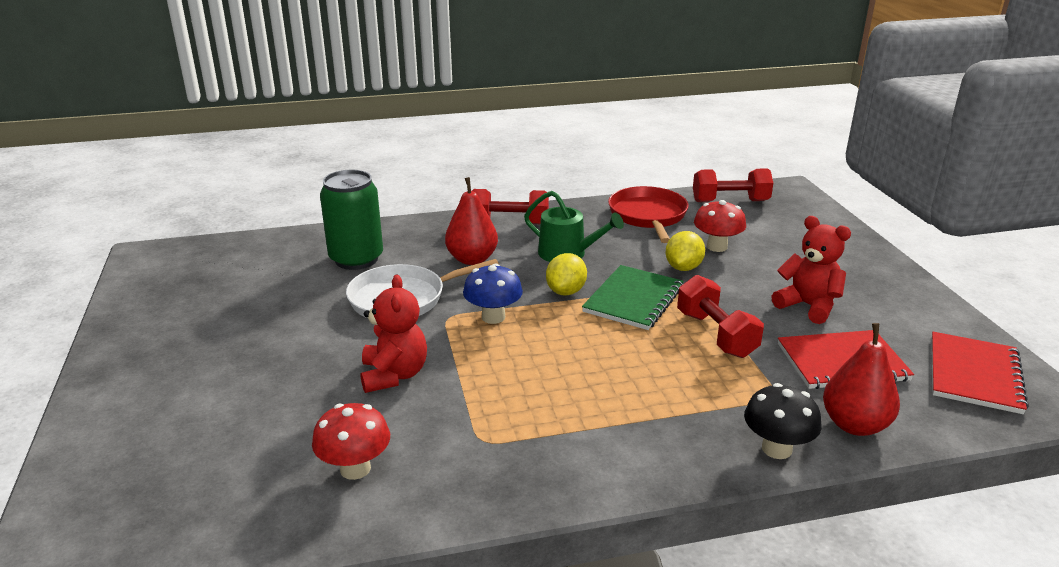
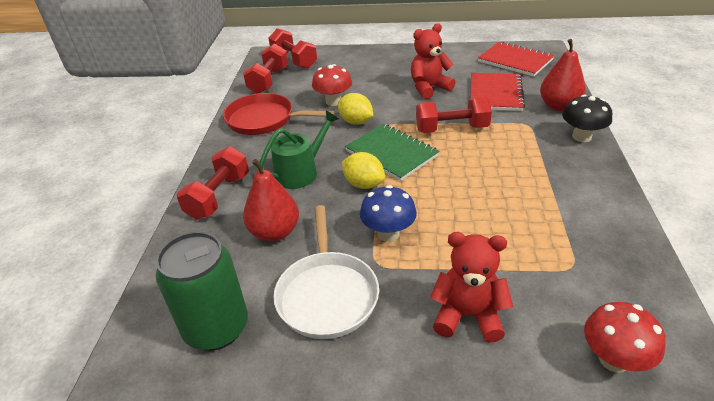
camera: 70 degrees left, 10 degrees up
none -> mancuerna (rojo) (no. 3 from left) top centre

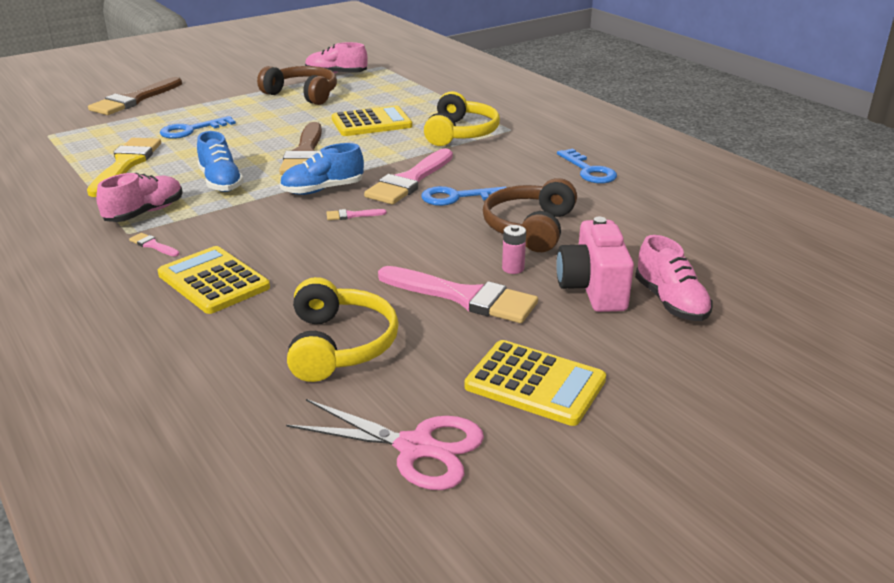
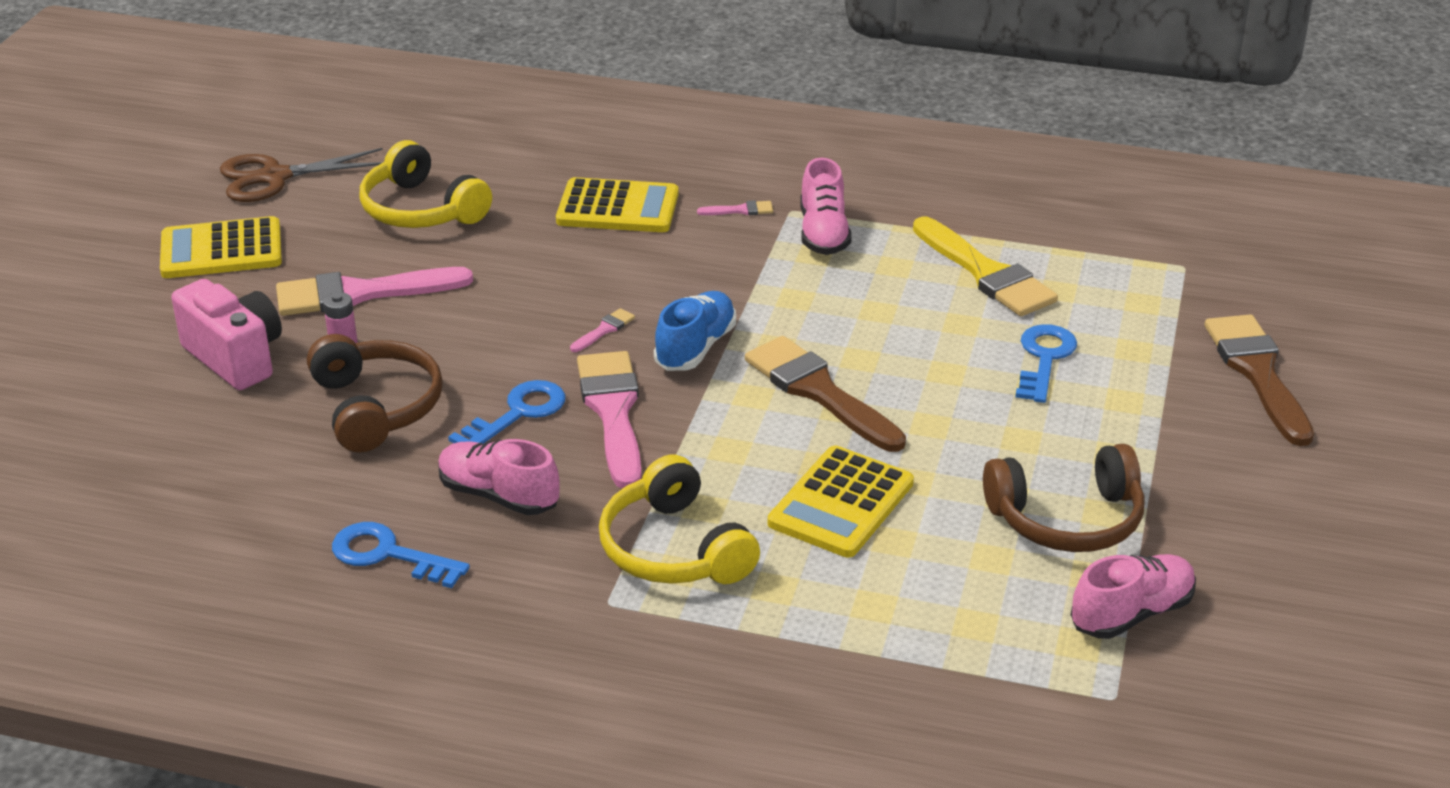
camera: 140 degrees right, 5 degrees up
tijeras (rosa) bottom centre -> tijeras (marrón) top left
zapato (rosa) (no. 3 from left in the first image) middle right -> zapato (rosa) (no. 1 from left) centre, relocated
zapato (azul) (no. 1 from left) top left -> none

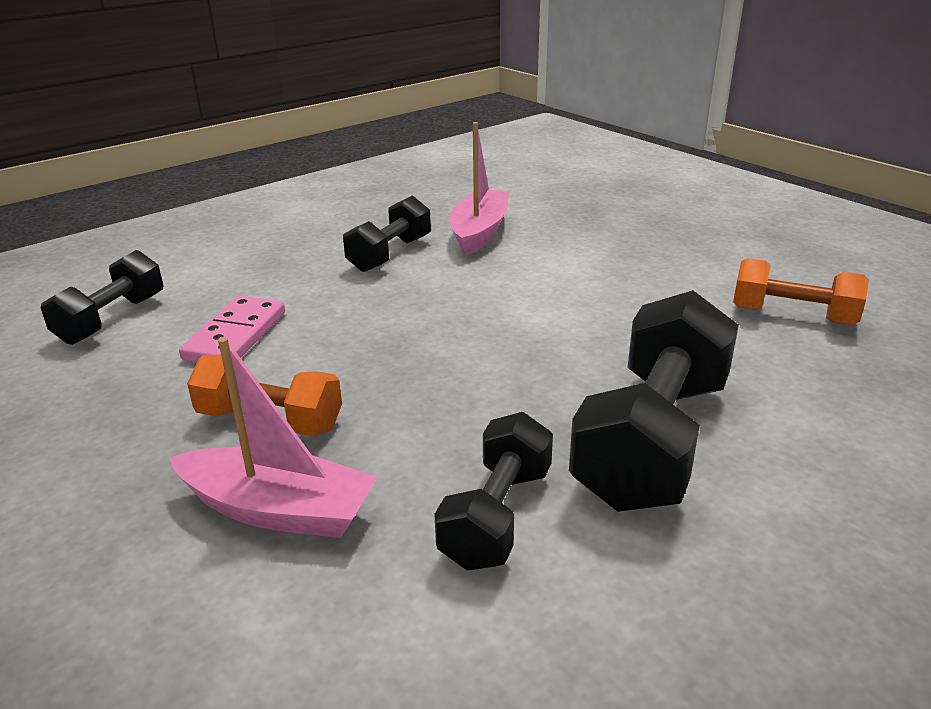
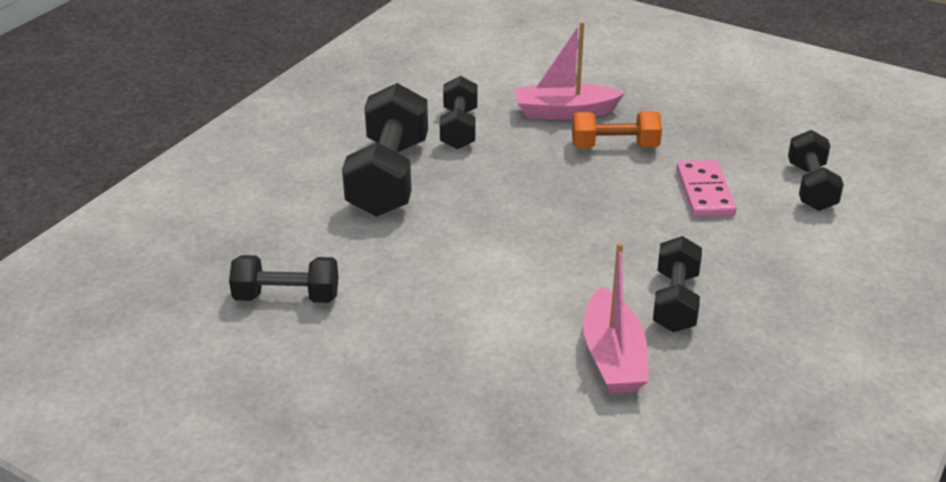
camera: 160 degrees right, 5 degrees up
mancuerna (naranja) (no. 2 from left) middle right -> mancuerna (negro) (no. 1 from left) middle left

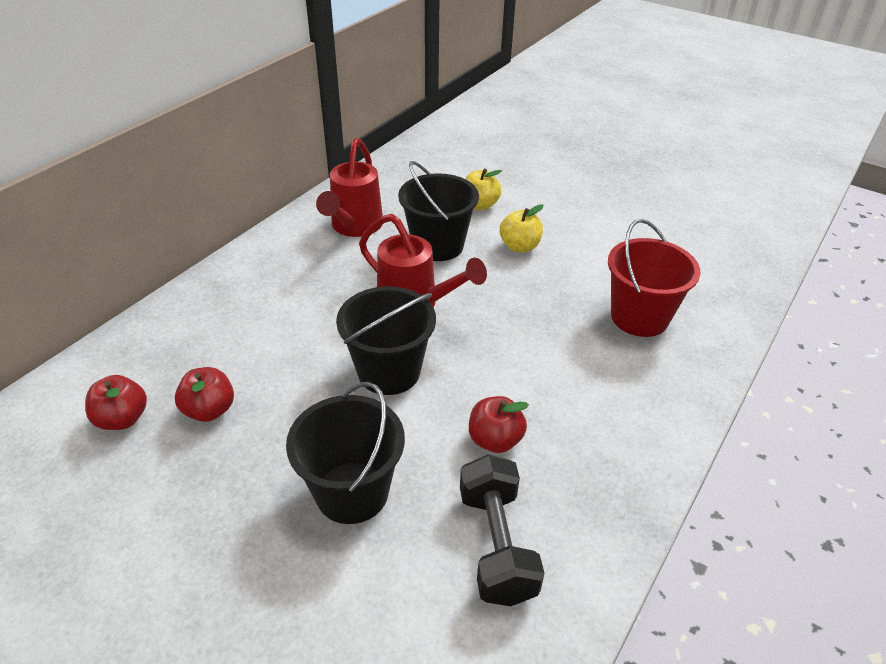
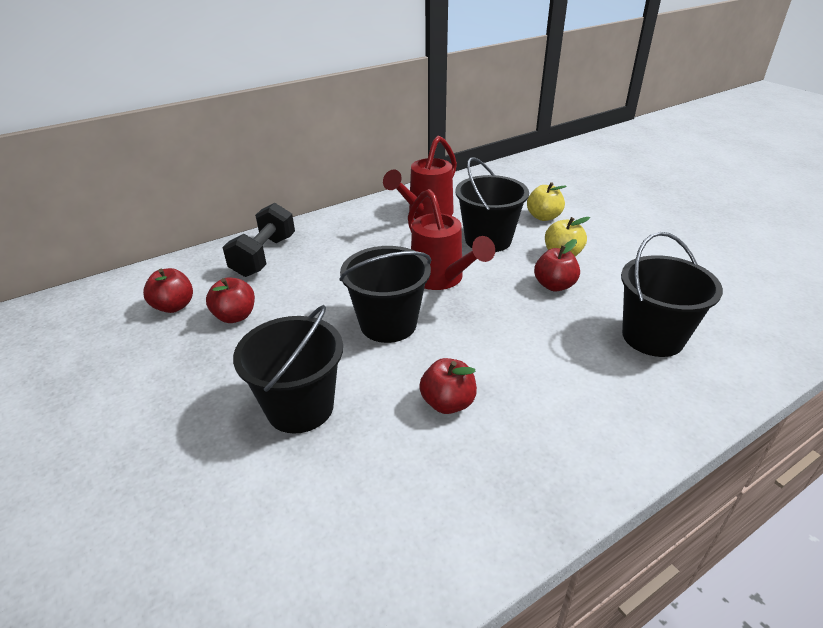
camera: 25 degrees right, 5 degrees down
mancuerna (negro) bottom centre -> mancuerna (negro) middle left, relocated
none -> manzana (rojo) (no. 4 from left) middle right
balde (rojo) middle right -> balde (negro) (no. 4 from left) middle right

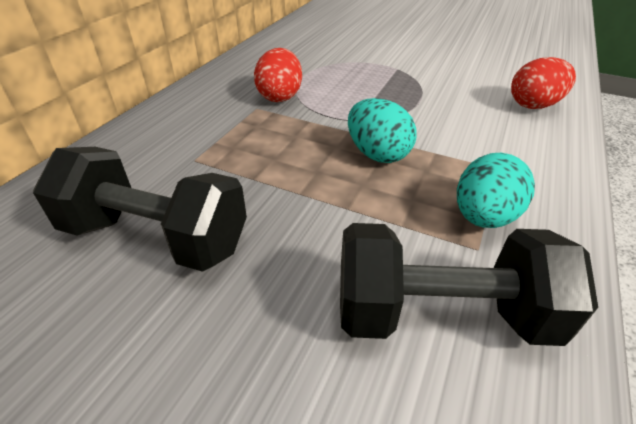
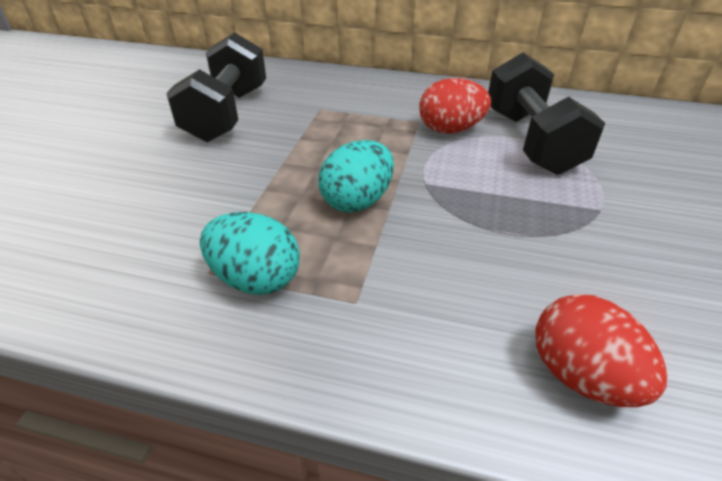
camera: 80 degrees right, 0 degrees up
mancuerna (negro) (no. 2 from left) bottom right -> mancuerna (negro) (no. 2 from left) top right, relocated

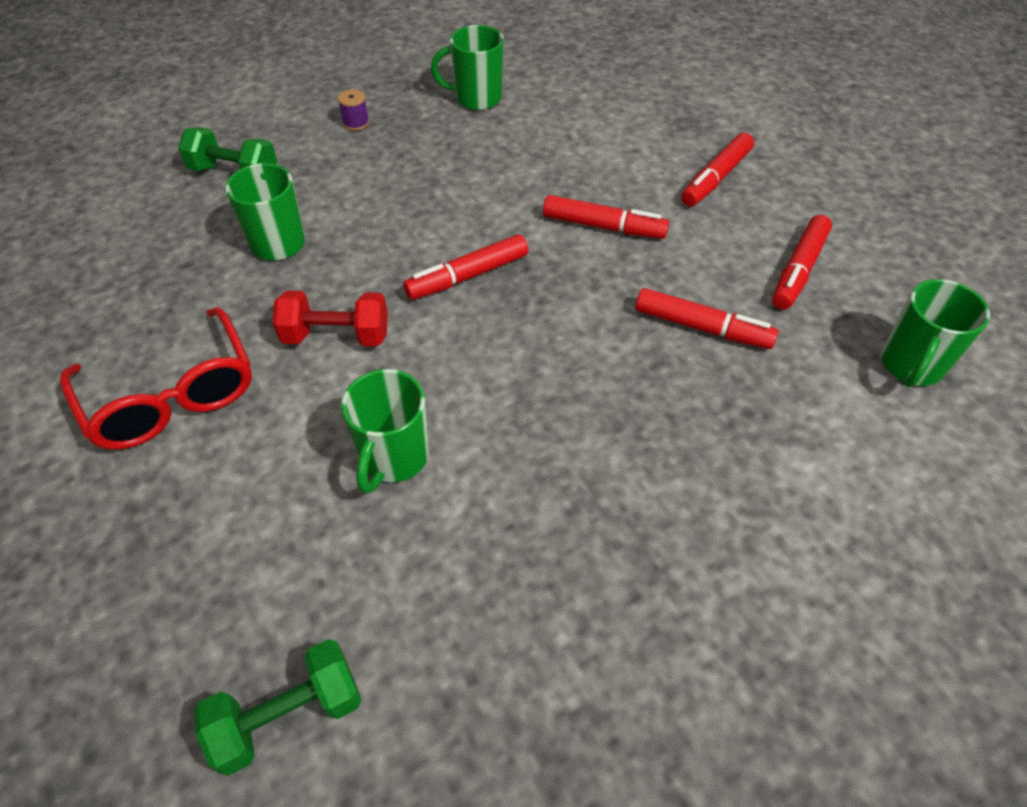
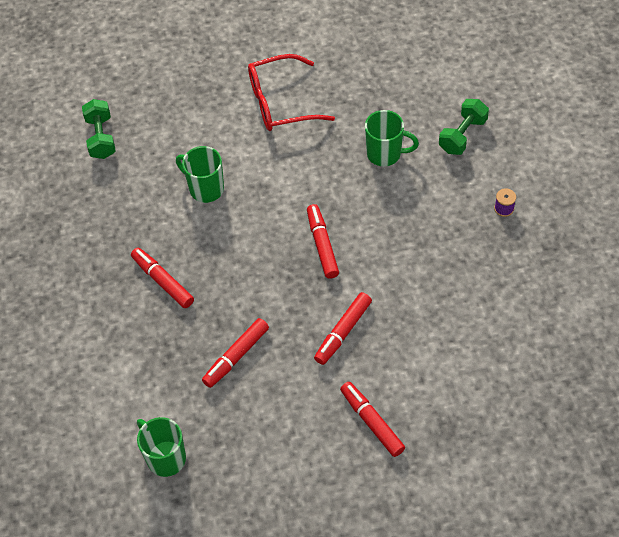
camera: 110 degrees right, 5 degrees up
rotulador (rojo) (no. 5 from left in the first image) top right -> rotulador (rojo) (no. 1 from left) middle left, relocated
mancuerna (rojo) middle left -> none
taza (verde) (no. 3 from left) top centre -> none

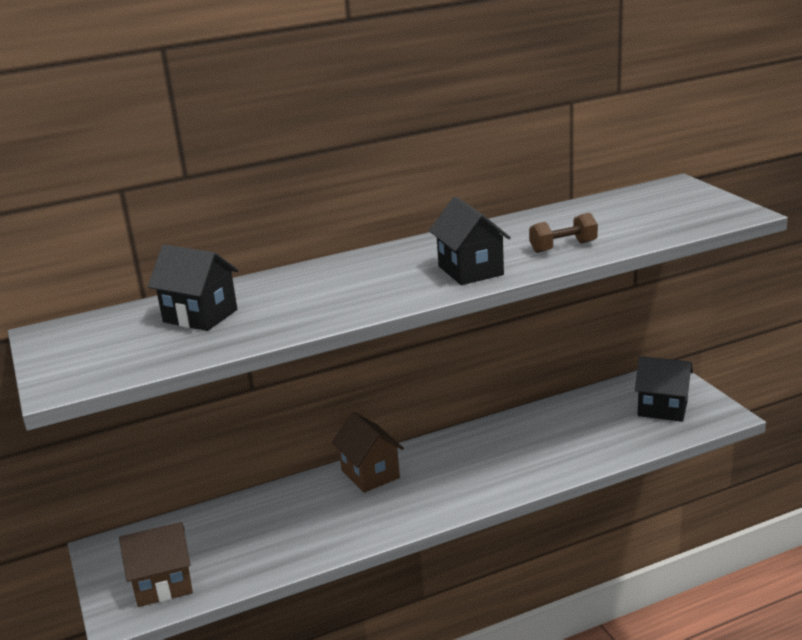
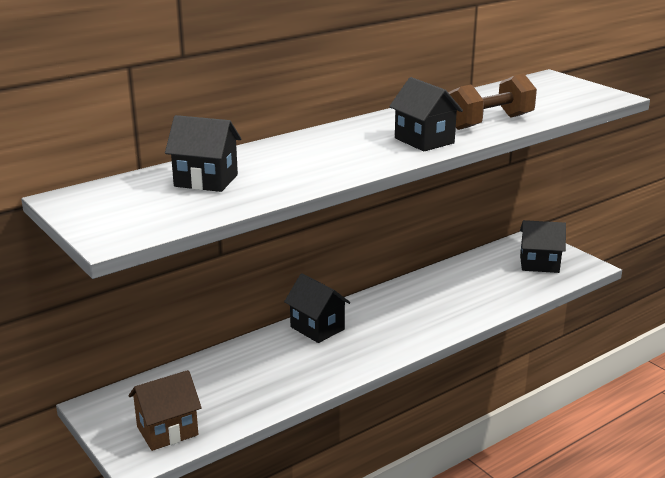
camera: 15 degrees left, 0 degrees up
casa (marrón) (no. 2 from left) bottom centre -> casa (negro) (no. 2 from left) centre
mancuerna (marrón) middle right -> mancuerna (marrón) top right, x1.67

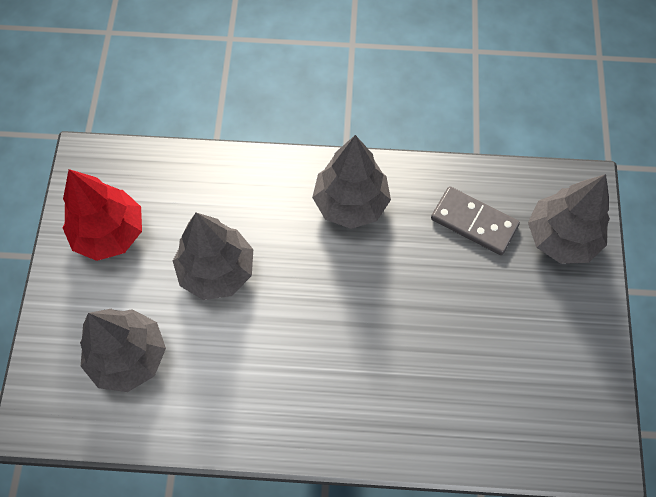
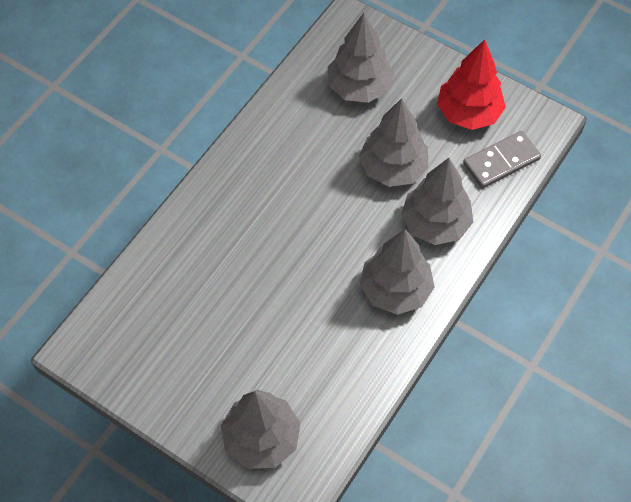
camera: 120 degrees right, 5 degrees down
none -> árbol (gris) (no. 5 from left) middle right
ficha de dominó (gris) middle right -> ficha de dominó (gris) top right, relocated

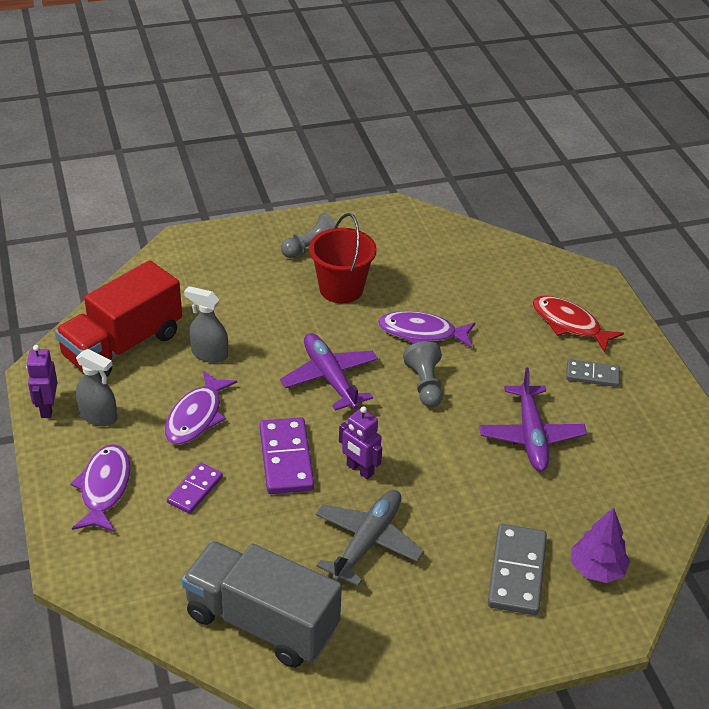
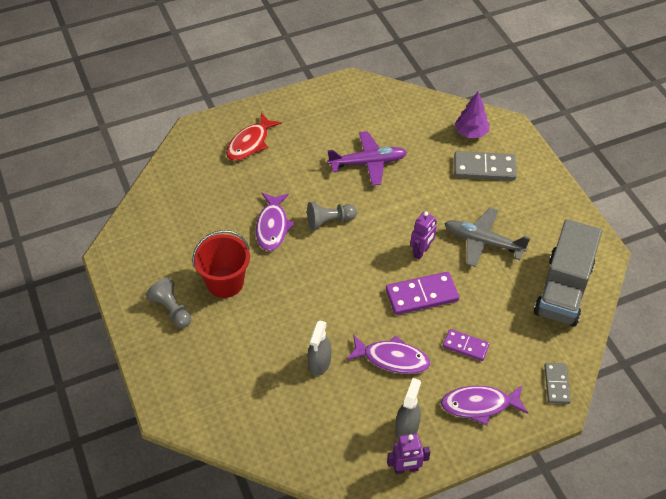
camera: 95 degrees left, 10 degrees up
ficha de dominó (gris) (no. 2 from left) middle right -> ficha de dominó (gris) (no. 2 from left) bottom right, relocated
camión (rojo) middle left -> none
avión (morado) (no. 1 from left) centre -> none

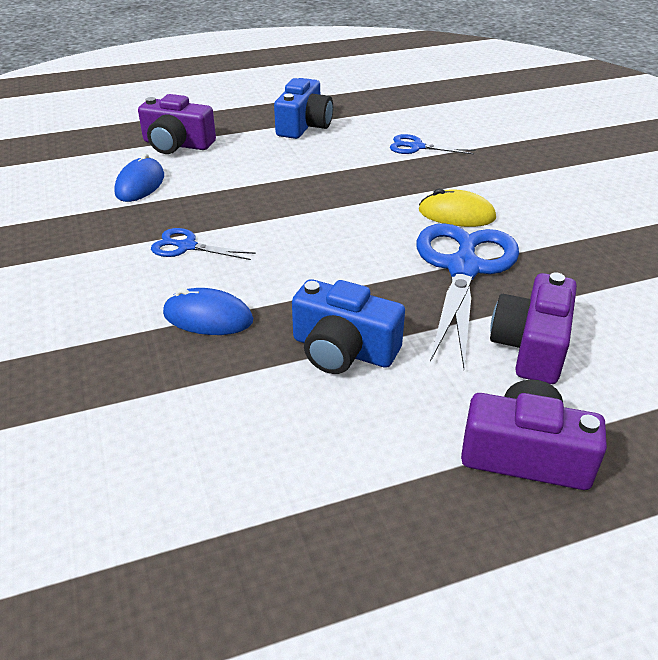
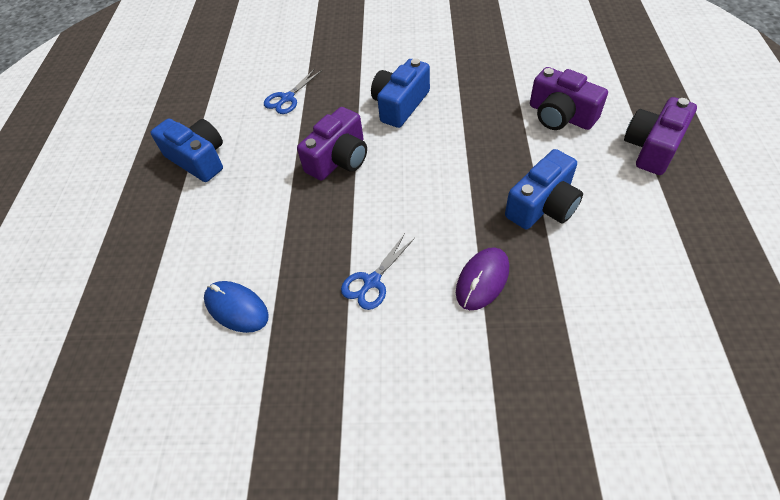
camera: 65 degrees left, 15 degrees up
cámara (morado) (no. 1 from left) top left -> cámara (morado) (no. 1 from left) top centre, relocated
ratón (amarillo) top right -> cámara (azul) (no. 2 from left) top centre
ratón (azul) (no. 2 from left) middle left -> ratón (morado) centre
tijeras (azul) (no. 3 from left) middle right -> none

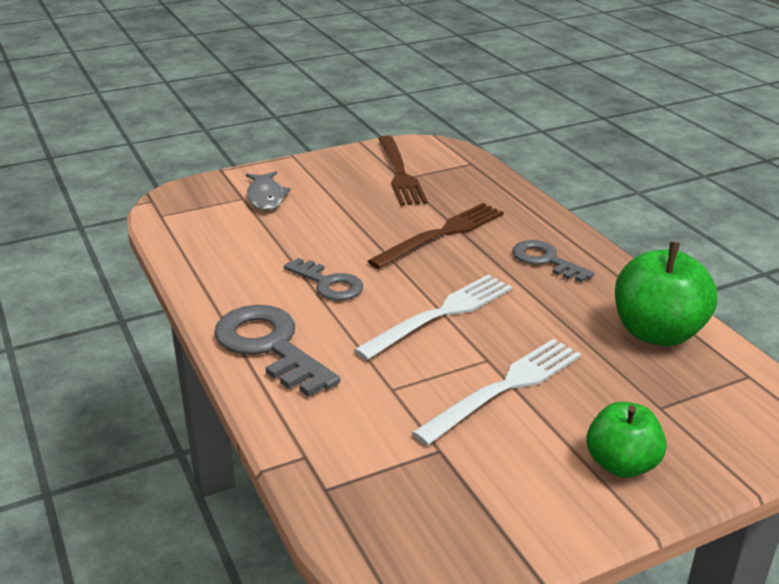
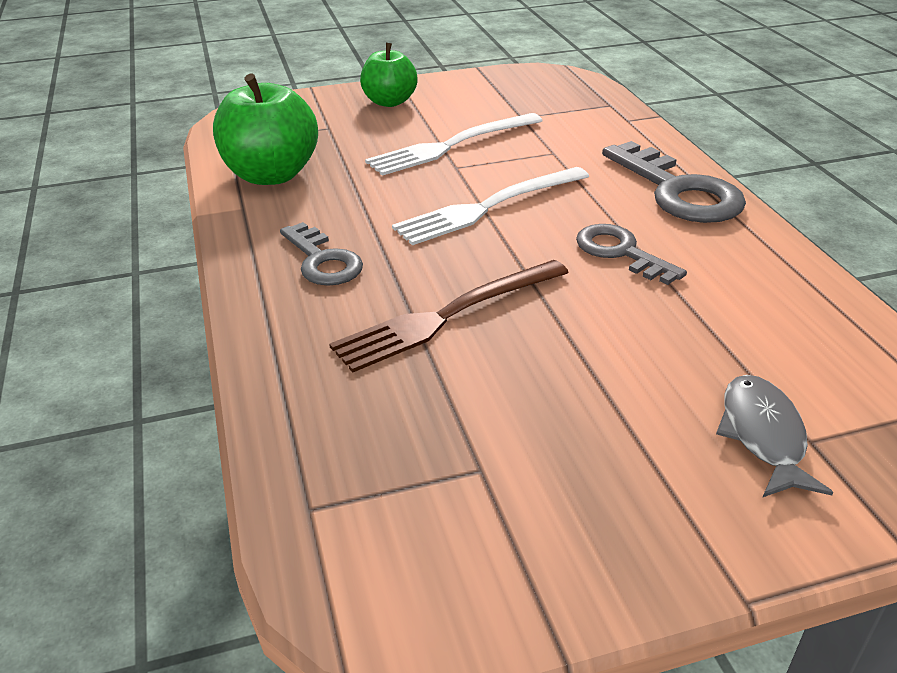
camera: 170 degrees left, 5 degrees up
tenedor (marrón) (no. 1 from left) top centre -> none

